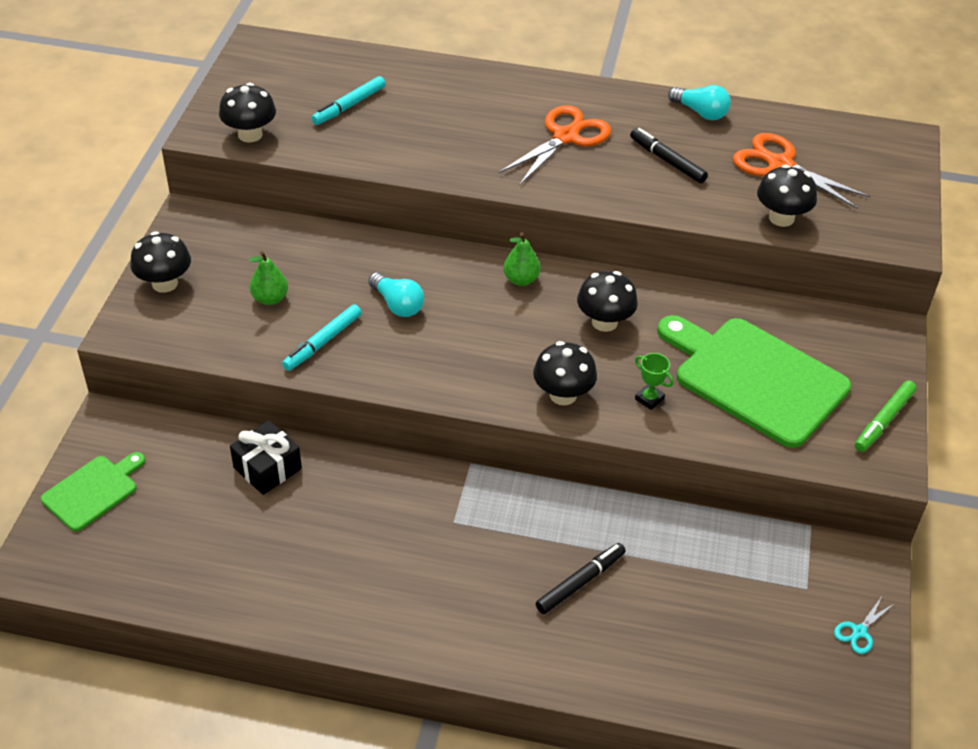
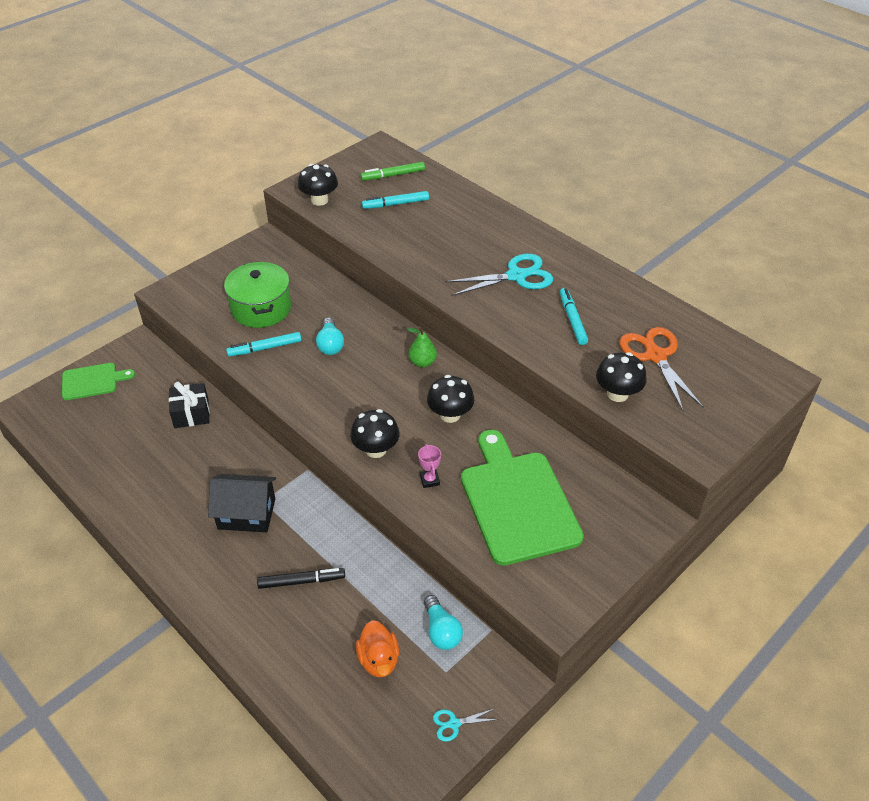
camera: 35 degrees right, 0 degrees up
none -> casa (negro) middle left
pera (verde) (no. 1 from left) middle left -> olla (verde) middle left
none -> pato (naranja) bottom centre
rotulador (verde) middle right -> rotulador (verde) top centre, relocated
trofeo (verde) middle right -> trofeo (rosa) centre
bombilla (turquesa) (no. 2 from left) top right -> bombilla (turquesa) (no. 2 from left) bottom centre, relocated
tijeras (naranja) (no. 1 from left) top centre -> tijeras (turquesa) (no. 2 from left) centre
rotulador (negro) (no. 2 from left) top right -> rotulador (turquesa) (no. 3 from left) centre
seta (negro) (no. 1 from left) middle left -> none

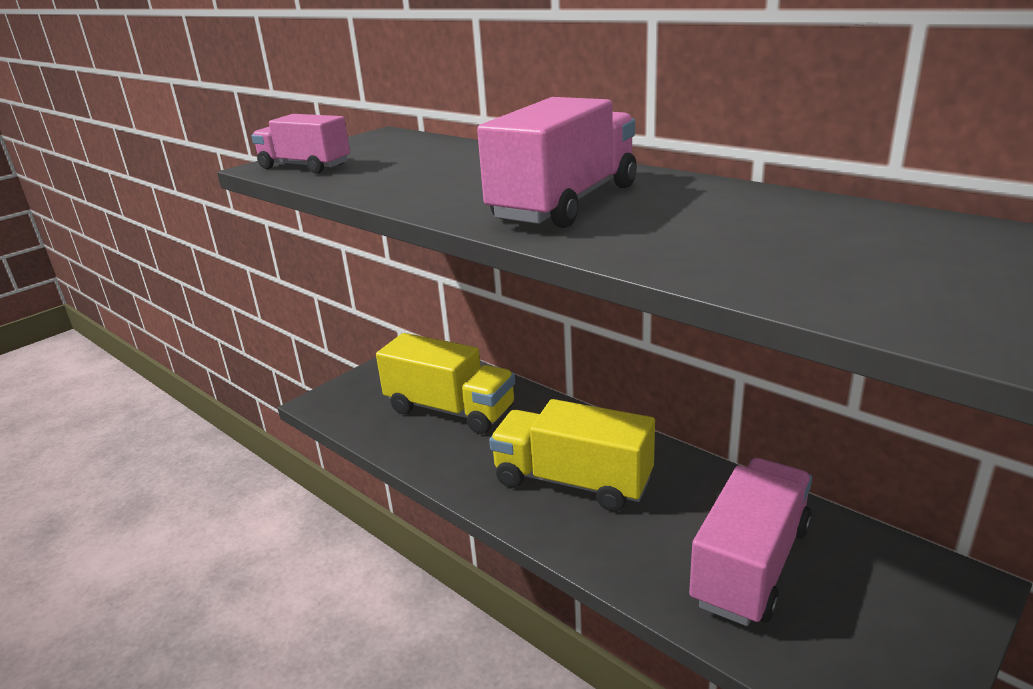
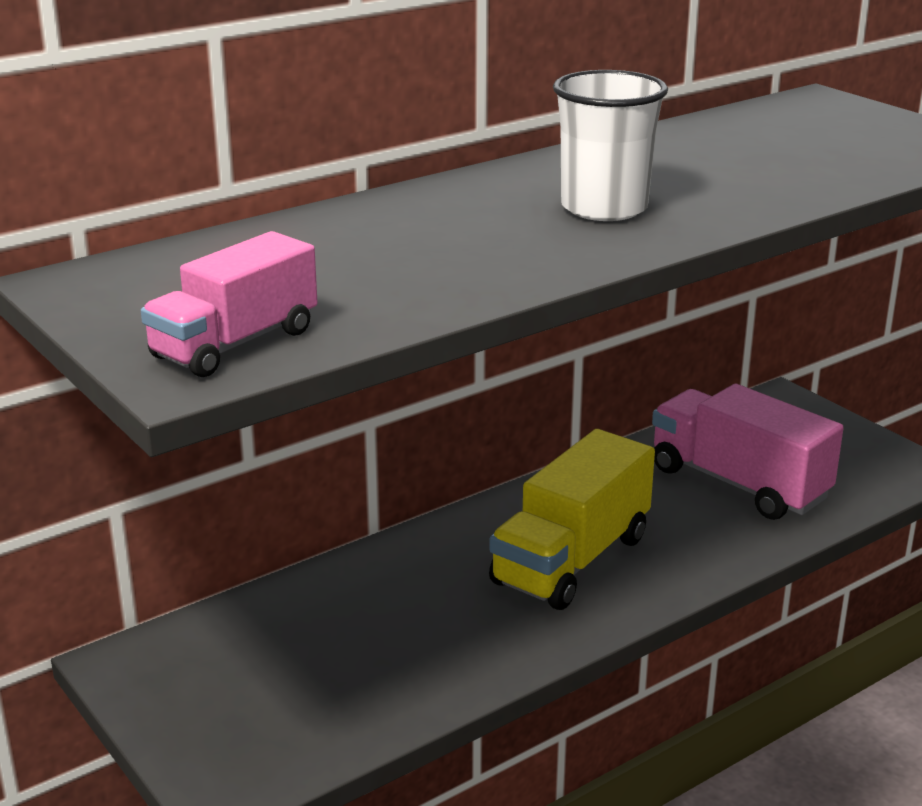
camera: 80 degrees left, 0 degrees up
camión (rosa) (no. 2 from left) top centre -> vaso (blanco) top centre
camión (amarillo) (no. 1 from left) centre -> none

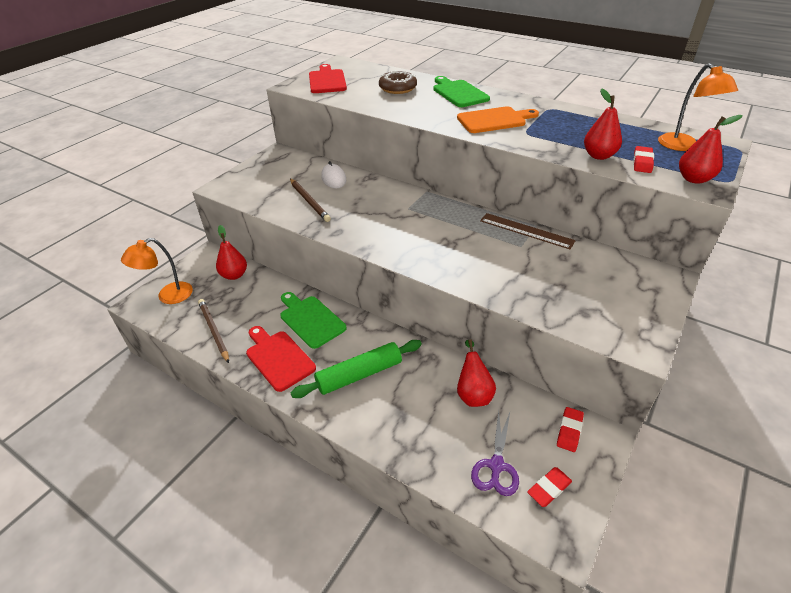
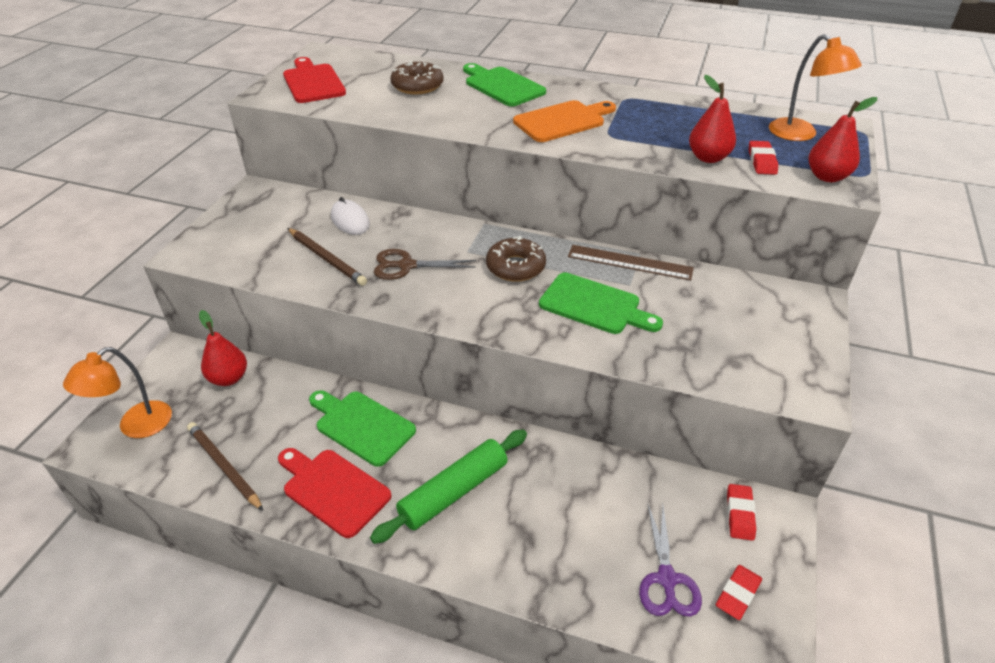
camera: 15 degrees left, 0 degrees up
none -> tijeras (marrón) centre
none -> rosquilla (marrón) (no. 2 from left) centre
none -> tabla de cortar (verde) (no. 3 from left) centre
pera (rojo) (no. 2 from left) centre -> none

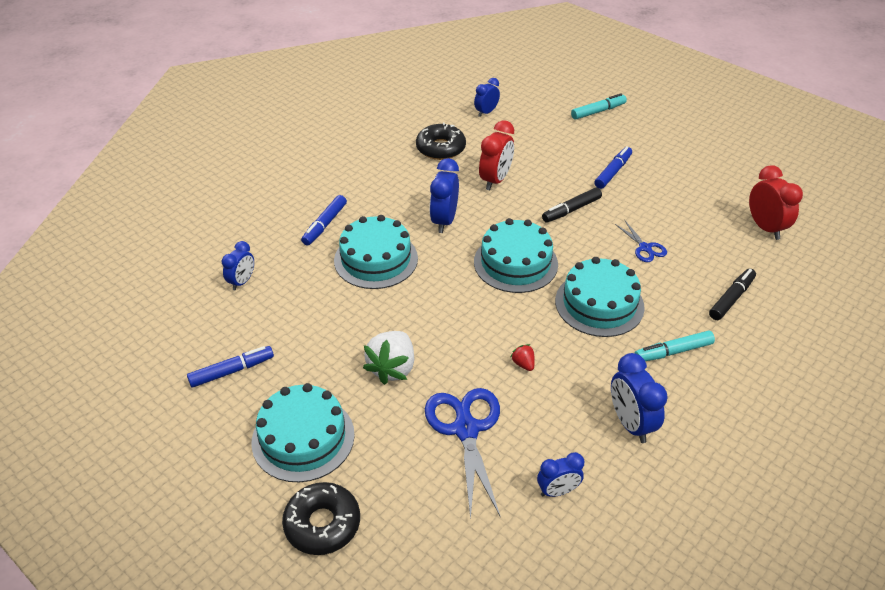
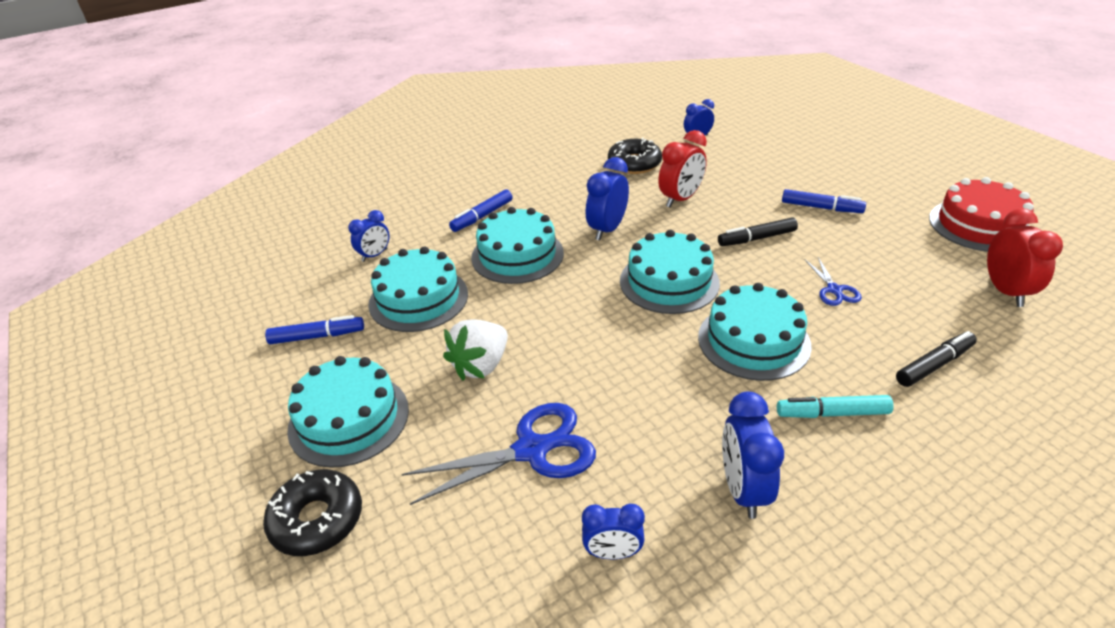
camera: 20 degrees right, 5 degrees down
none -> tarta (turquesa) (no. 2 from left) centre
tijeras (azul) (no. 1 from left) bottom centre, 60 degrees clockwise
rotulador (azul) (no. 3 from left) top right, 60 degrees clockwise
none -> tarta (rojo) middle right
fresa (rojo) centre -> none
rotulador (turquesa) (no. 1 from left) top right -> none

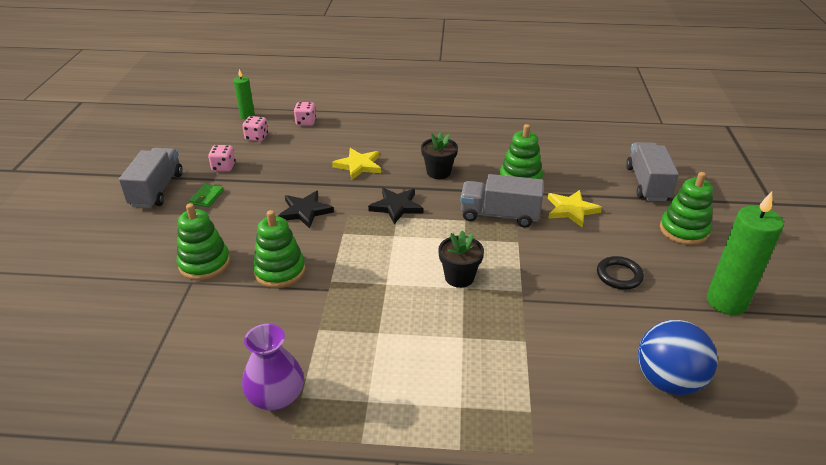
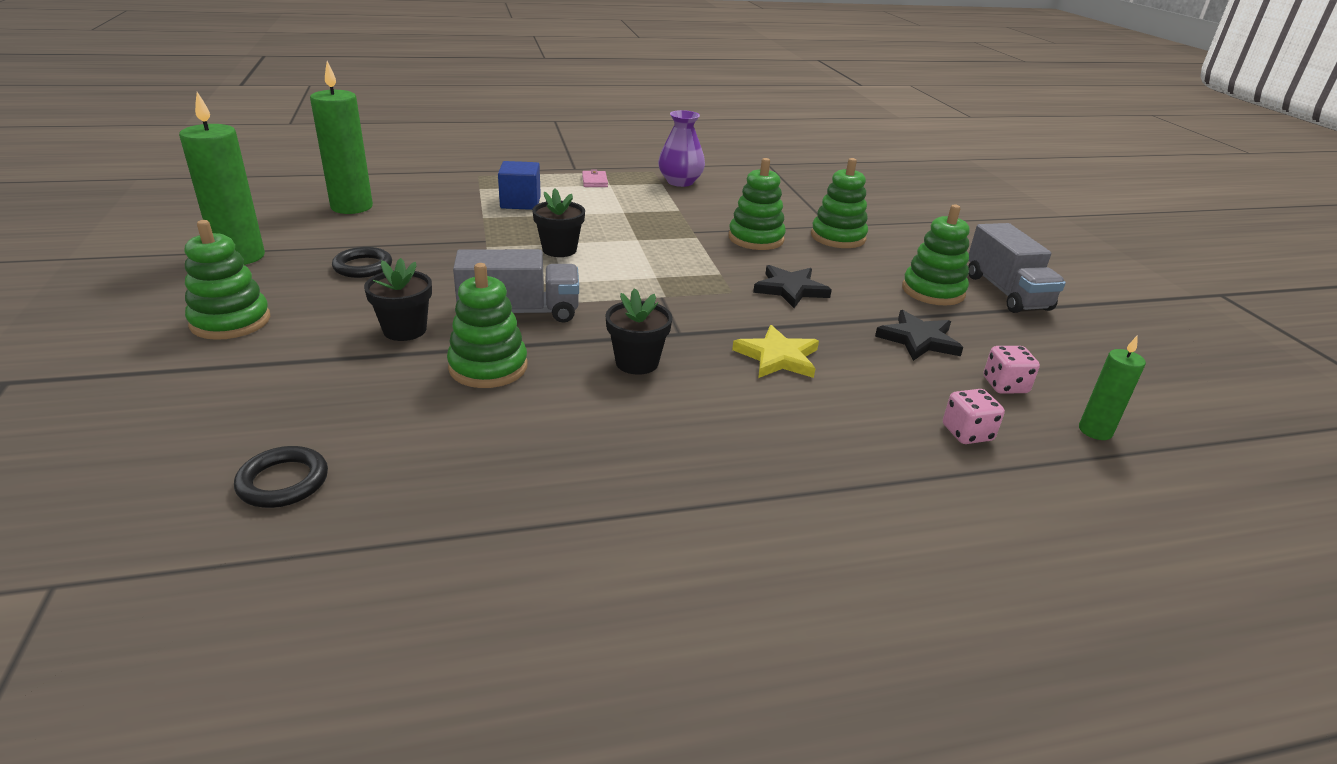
camera: 160 degrees right, 5 degrees down
none -> anillo (negro) (no. 1 from left) middle left
pelota (azul) bottom right -> vela (verde) (no. 2 from left) top left
estrella (amarillo) (no. 2 from left) middle right -> maceta (negro) (no. 1 from left) middle left
none -> cubo (azul) top centre
none -> cartera (rosa) top centre
estrella (negro) (no. 2 from left) centre -> estrella (negro) (no. 2 from left) middle right, relocated
cartera (verde) middle left -> juguete apilable (verde) (no. 5 from left) middle right
dado (rosa) (no. 1 from left) middle left -> none
camión (gris) (no. 3 from left) middle right -> none

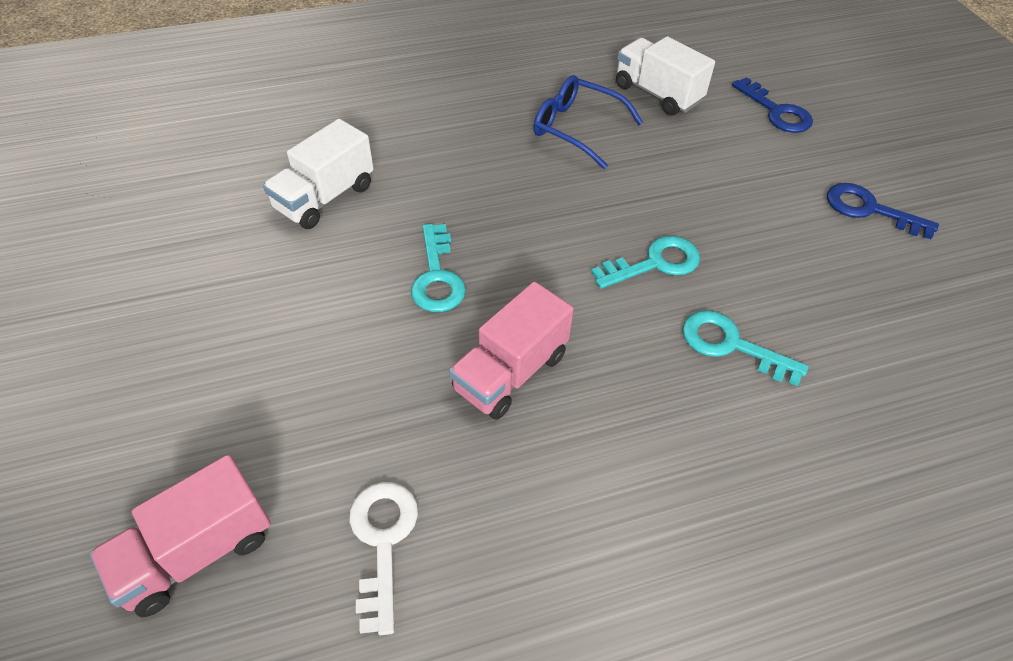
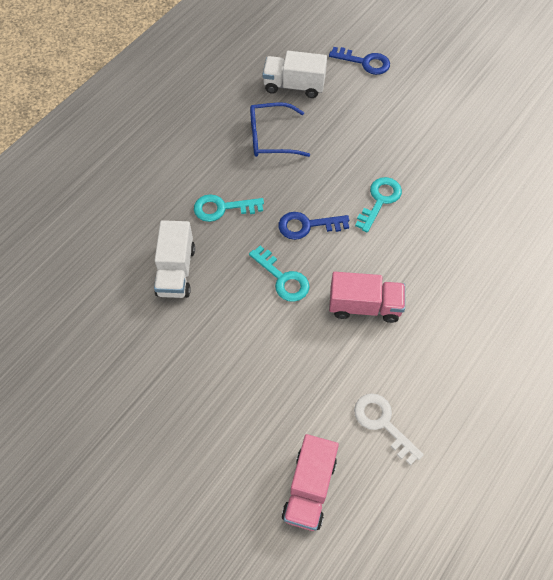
camera: 35 degrees left, 10 degrees up
llave (turquesa) (no. 3 from left in the first image) middle right -> llave (turquesa) (no. 1 from left) centre, relocated
llave (azul) (no. 2 from left in the first image) top right -> llave (azul) (no. 1 from left) centre, relocated
camión (rosa) (no. 2 from left) centre, 90 degrees counterclockwise

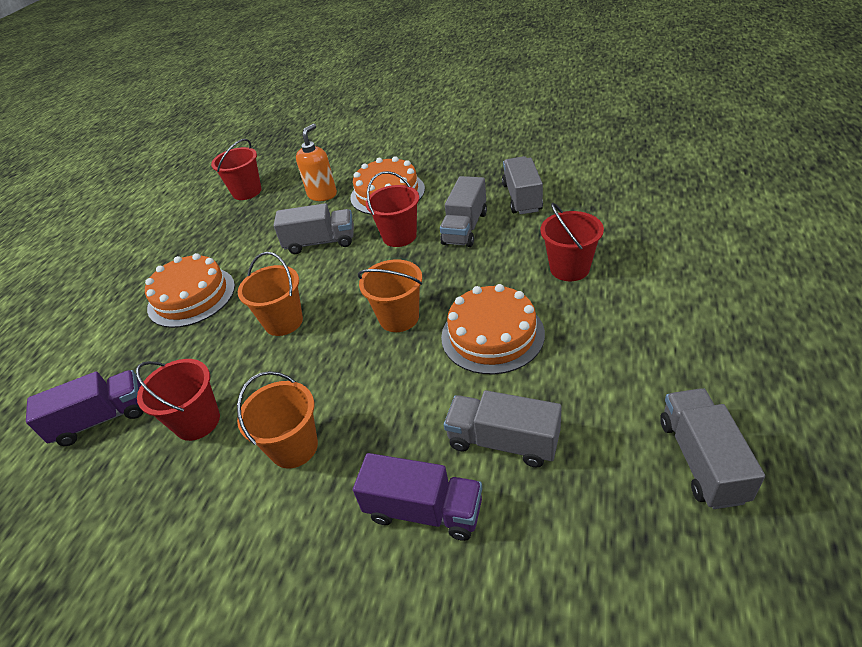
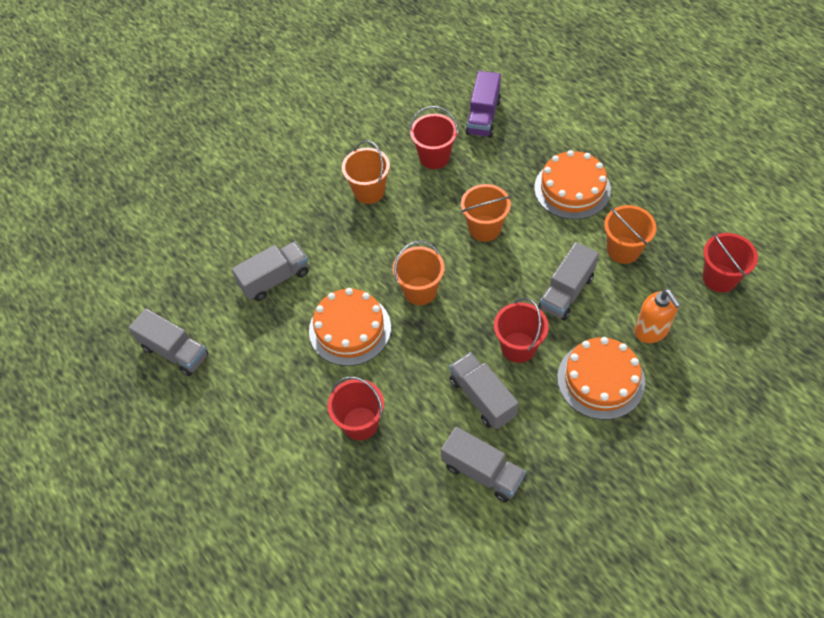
camera: 125 degrees right, 15 degrees up
none -> balde (naranja) (no. 4 from left) middle right
camión (morado) (no. 2 from left) bottom centre -> none

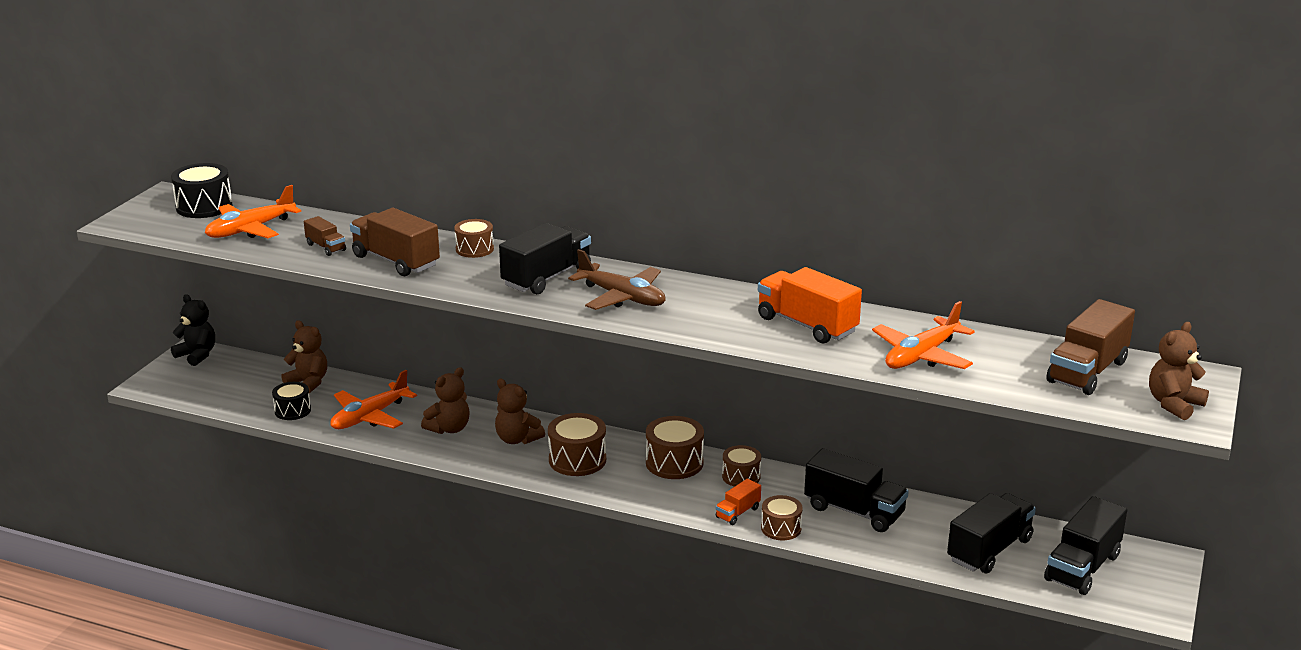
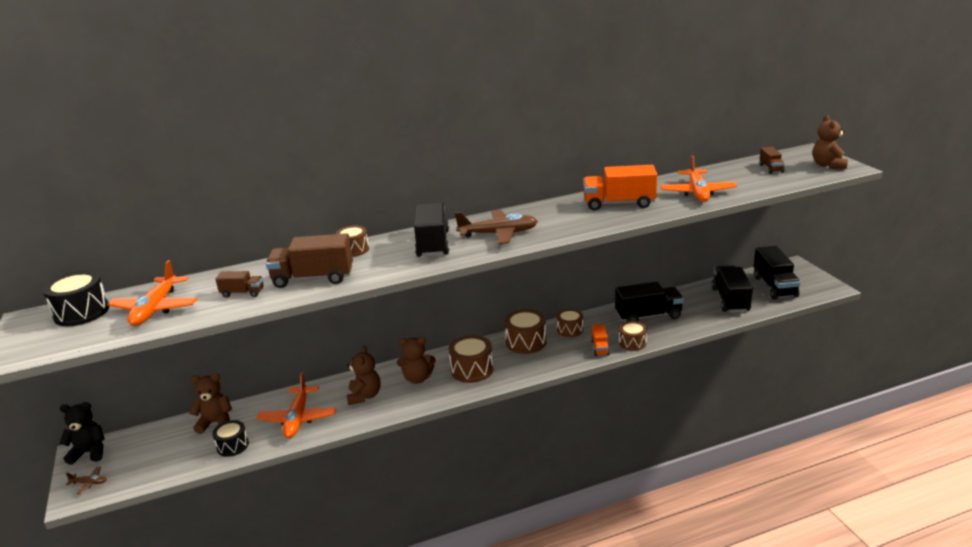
camera: 40 degrees left, 0 degrees up
none -> avión (marrón) (no. 1 from left) bottom left
camión (marrón) (no. 3 from left) middle right -> camión (marrón) (no. 3 from left) top right, x0.51

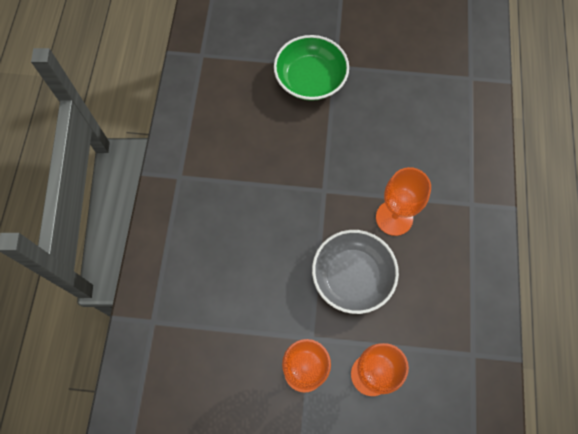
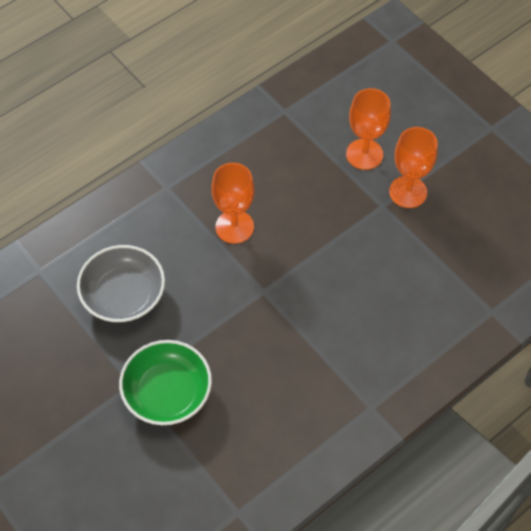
camera: 135 degrees left, 10 degrees down
cuenco (gris) centre -> cuenco (gris) middle left, relocated

